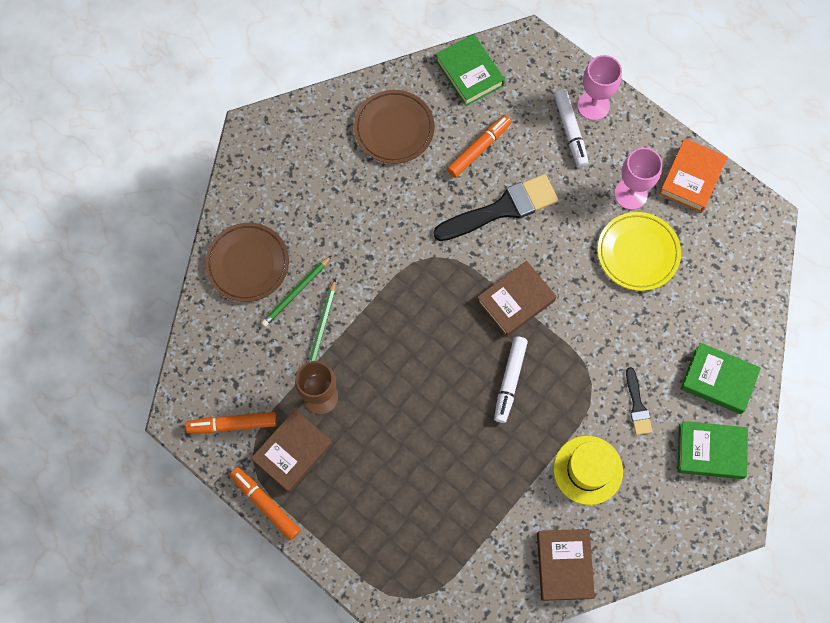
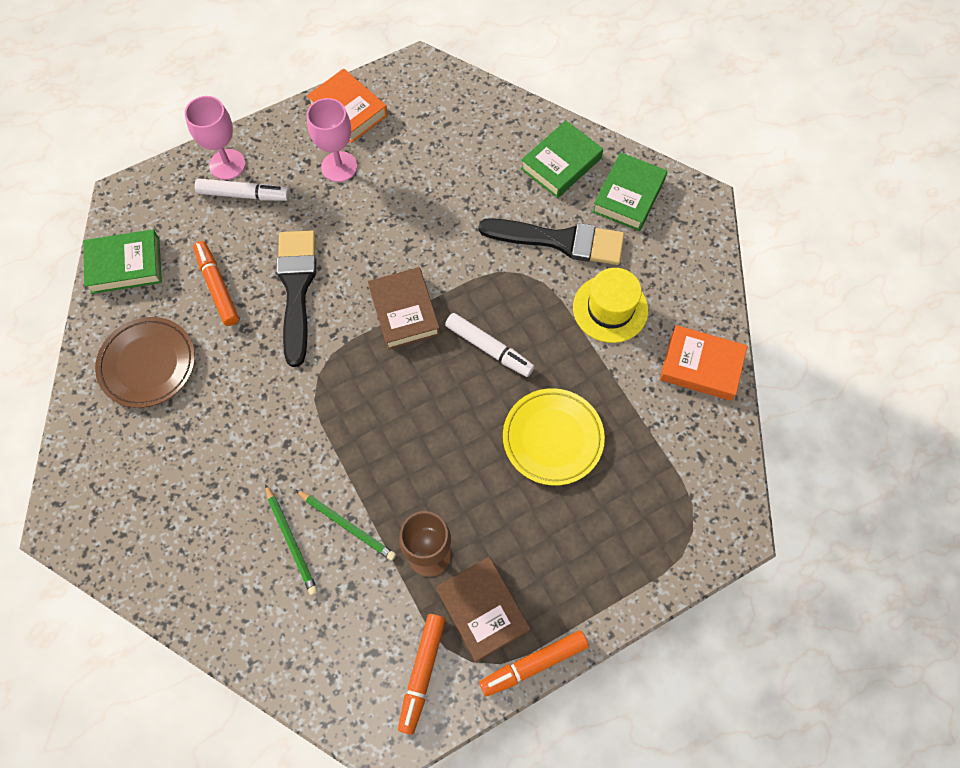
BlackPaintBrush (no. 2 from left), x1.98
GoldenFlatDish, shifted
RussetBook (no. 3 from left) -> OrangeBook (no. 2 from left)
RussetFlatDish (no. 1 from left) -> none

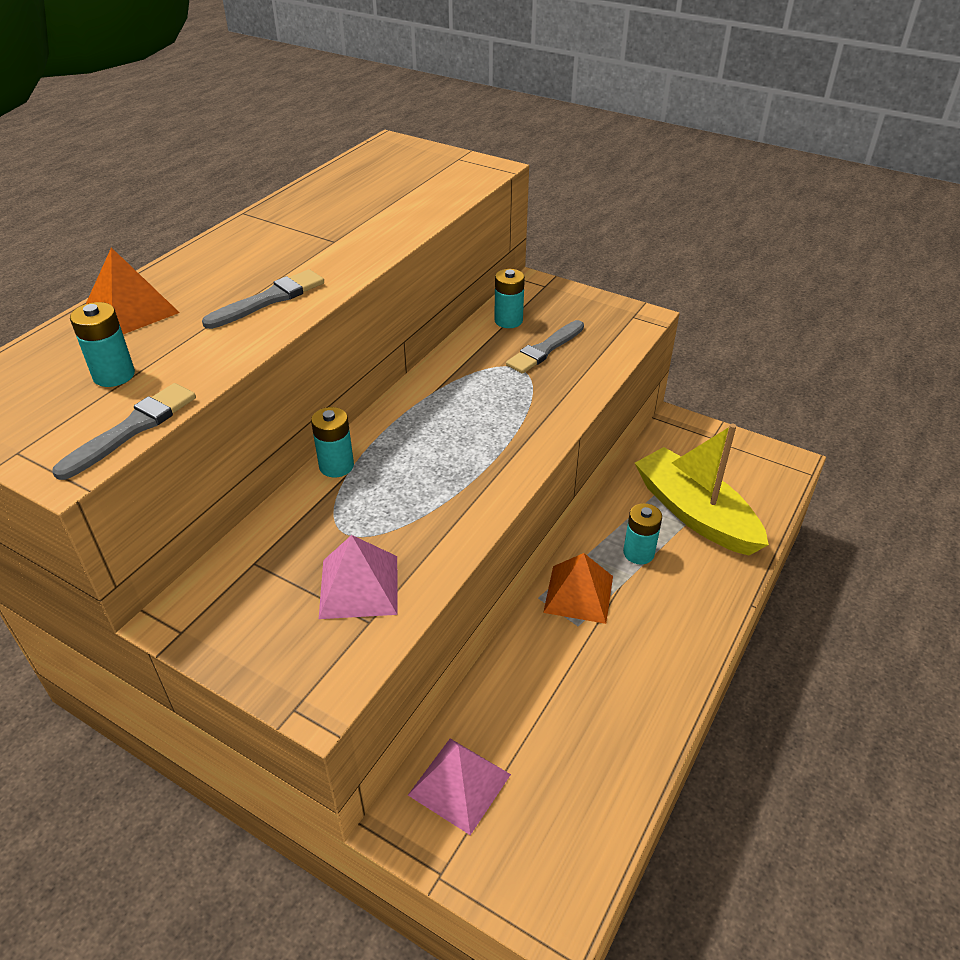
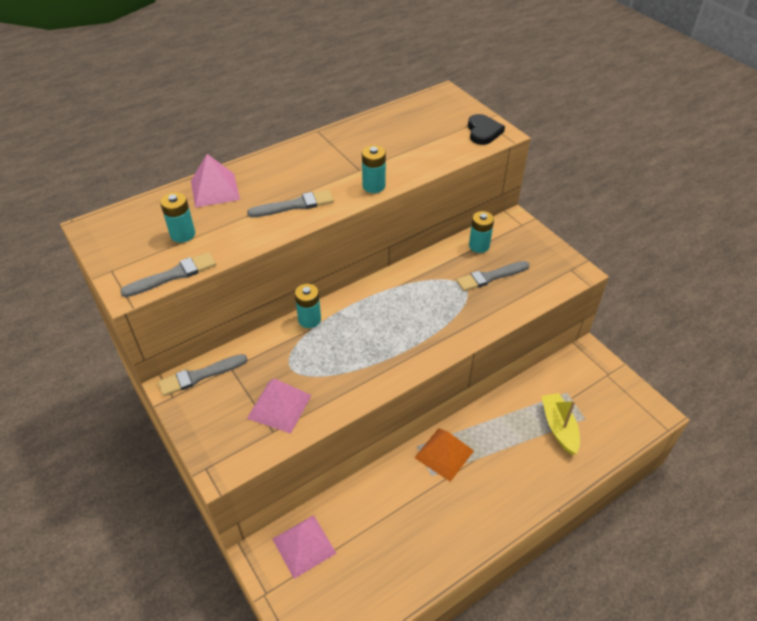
none -> GreyPaintBrush (no. 2 from left)
OrangePyramidShape (no. 1 from left) -> RosyPyramidShape (no. 1 from left)
TurquoisePowerCell (no. 4 from left in the first image) -> TurquoisePowerCell (no. 3 from left), shifted
none -> BlackHeart
GoldenSailboat, x0.60

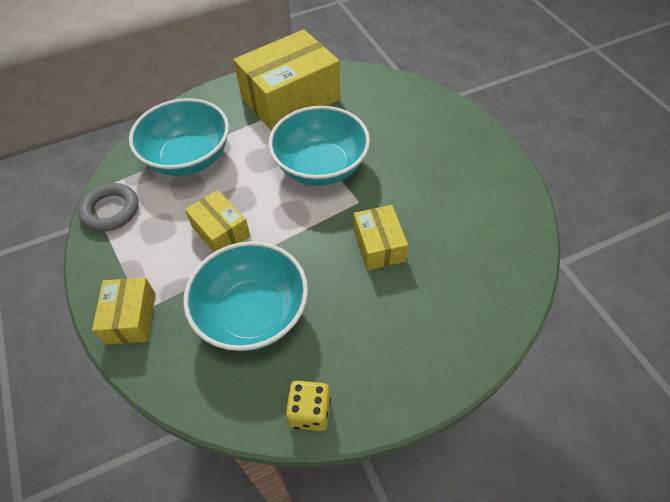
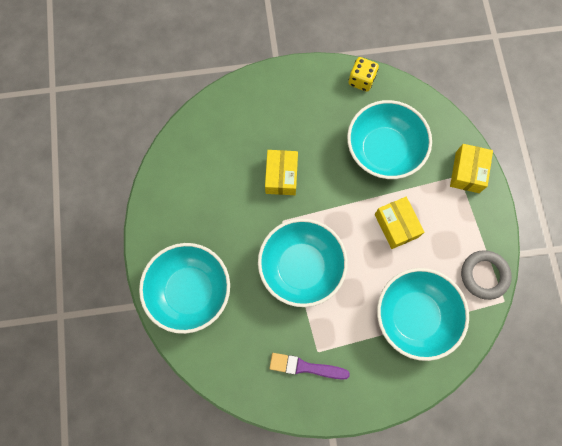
none -> TurquoiseBowl (no. 1 from left)
GoldenParcel (no. 3 from left) -> VioletPaintBrush

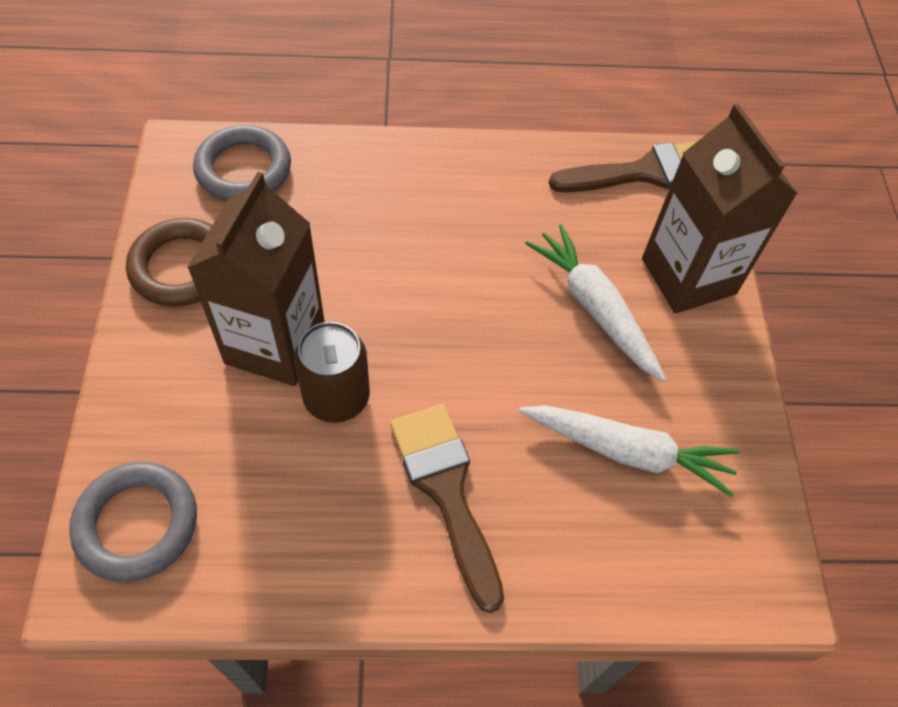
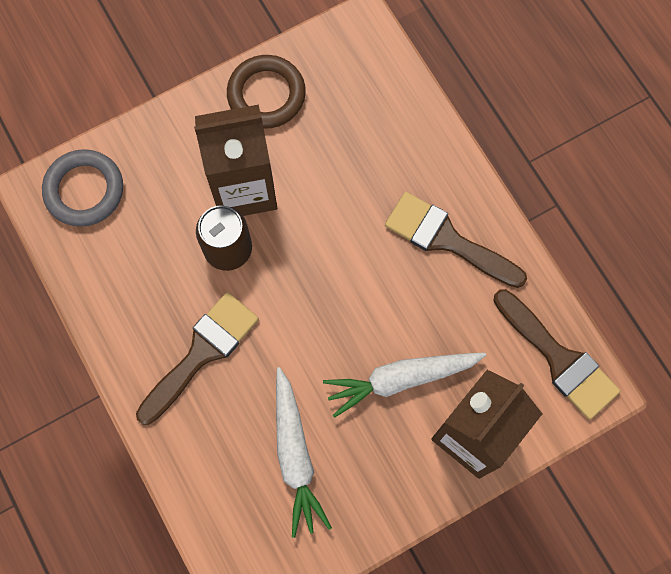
PureWhiteToyCarrot (no. 1 from left in the first image) -> PureWhiteToyCarrot (no. 2 from left), 135 degrees counterclockwise
none -> RussetPaintBrush (no. 2 from left)
GreyRing (no. 2 from left) -> none

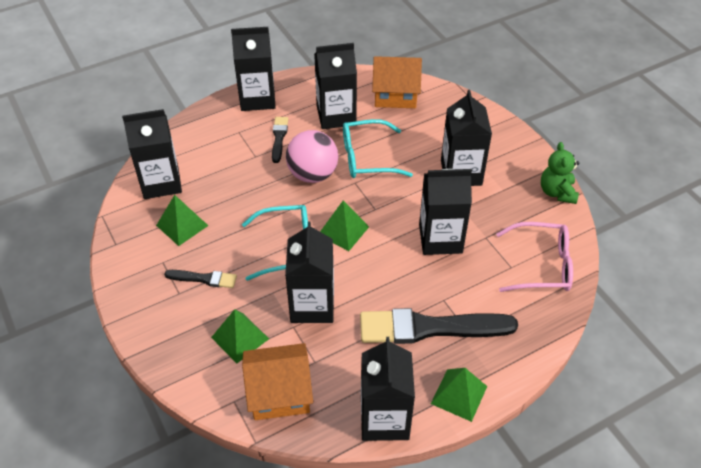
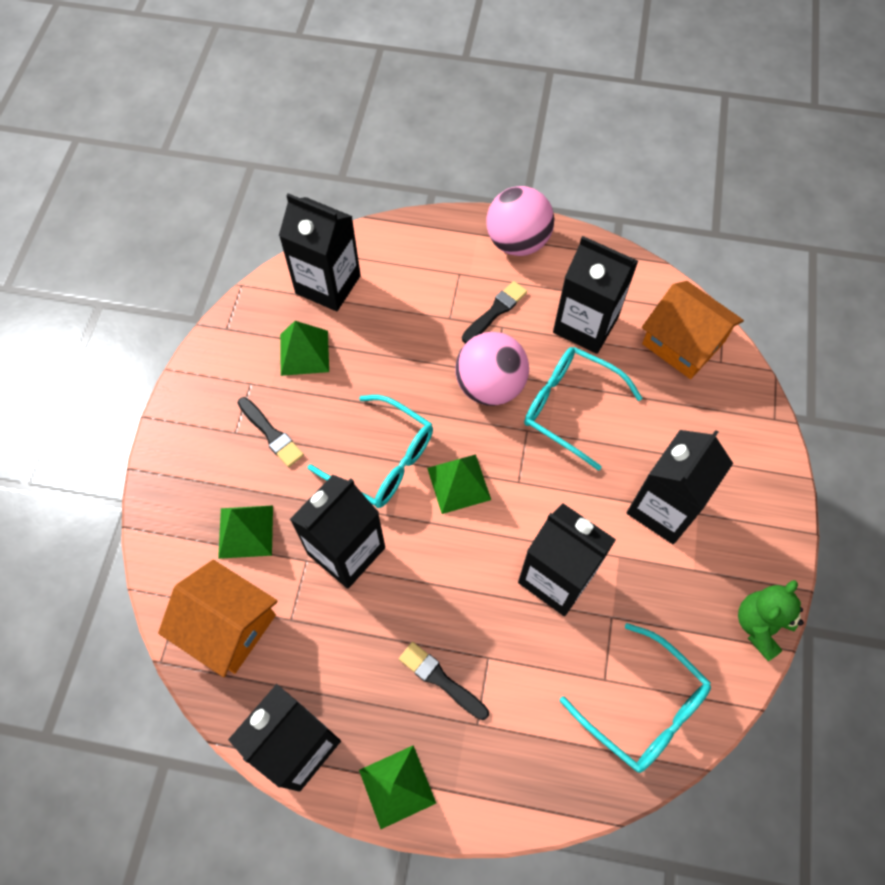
BlackPaintBrush (no. 3 from left in the first image) -> BlackPaintBrush (no. 2 from left), x0.48
BlackMilkCarton (no. 2 from left) -> RosyBall (no. 2 from left)
RosyGlasses -> TurquoiseGlasses (no. 3 from left)

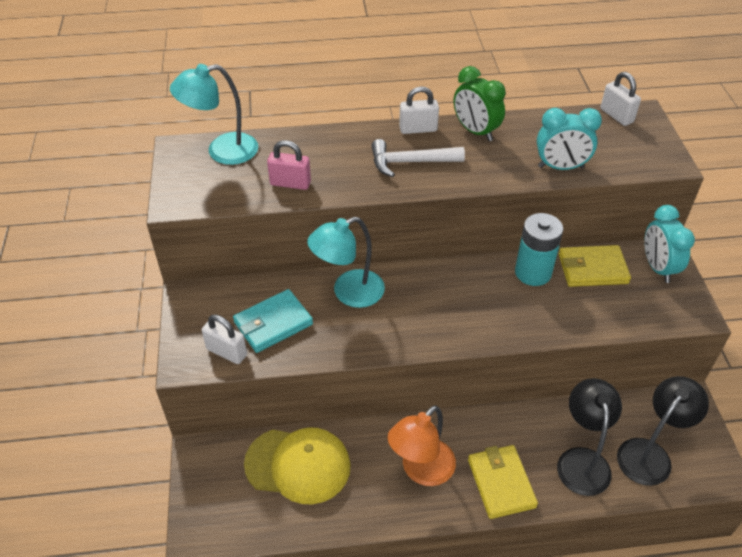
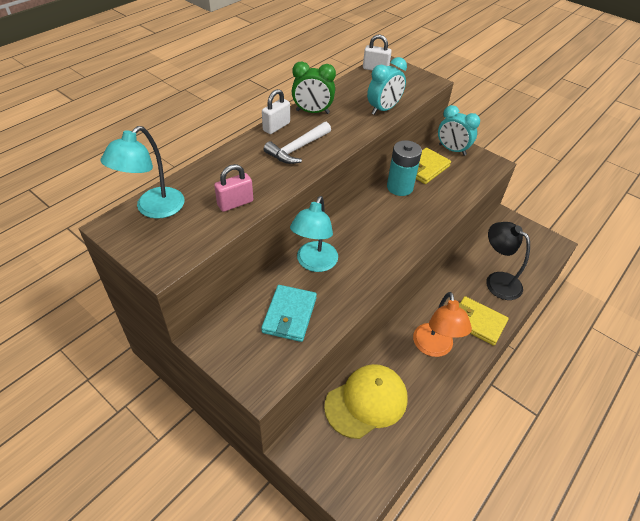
PureWhiteLock (no. 1 from left) -> none
BlackReadingLamp (no. 2 from left) -> none

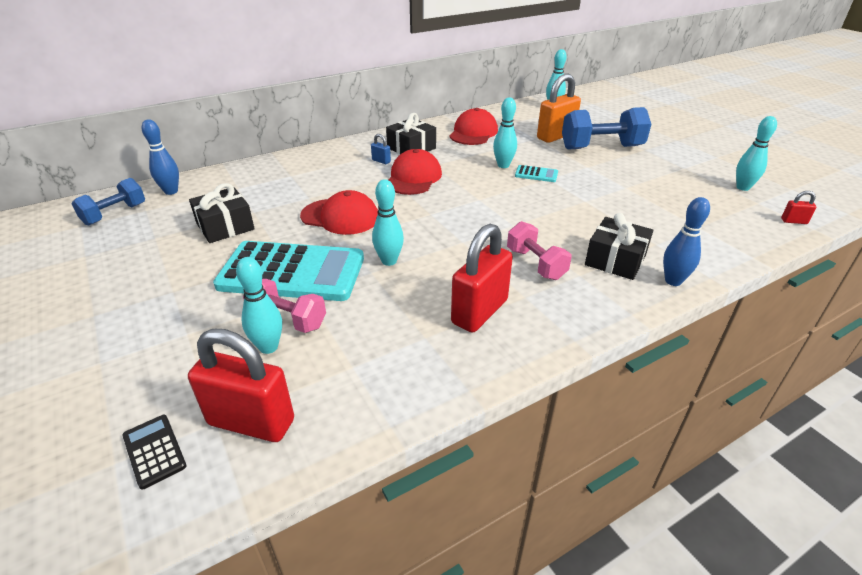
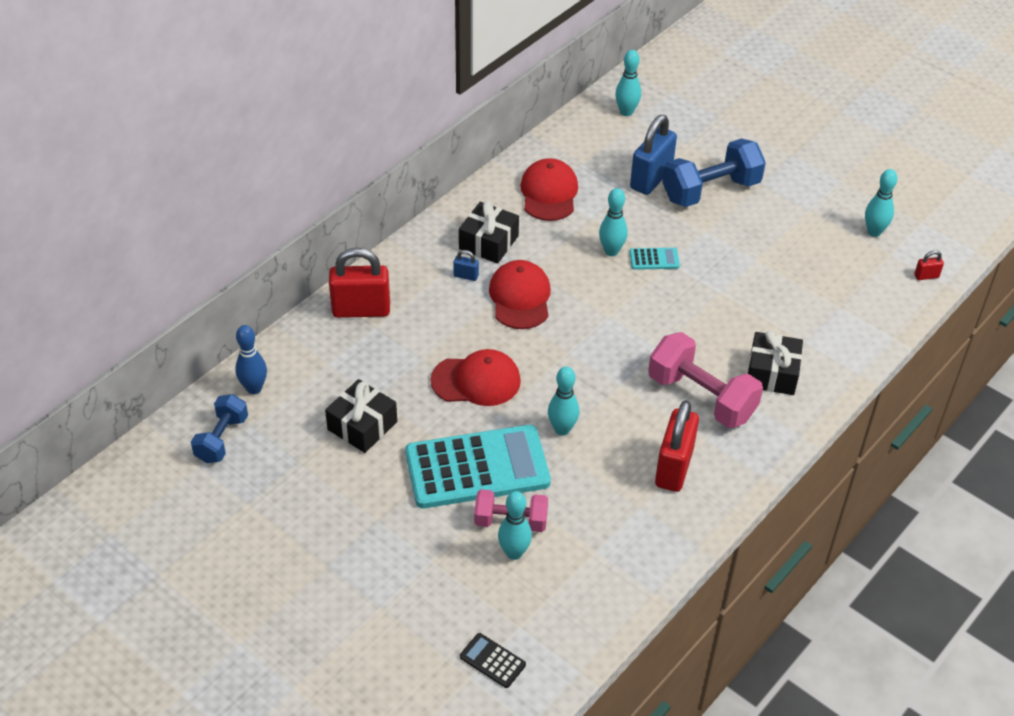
CrimsonLock (no. 1 from left), shifted
OrangeLock -> CobaltLock (no. 2 from left)
RosyDumbbell (no. 2 from left), x1.63
CobaltBowlingPin (no. 2 from left) -> none

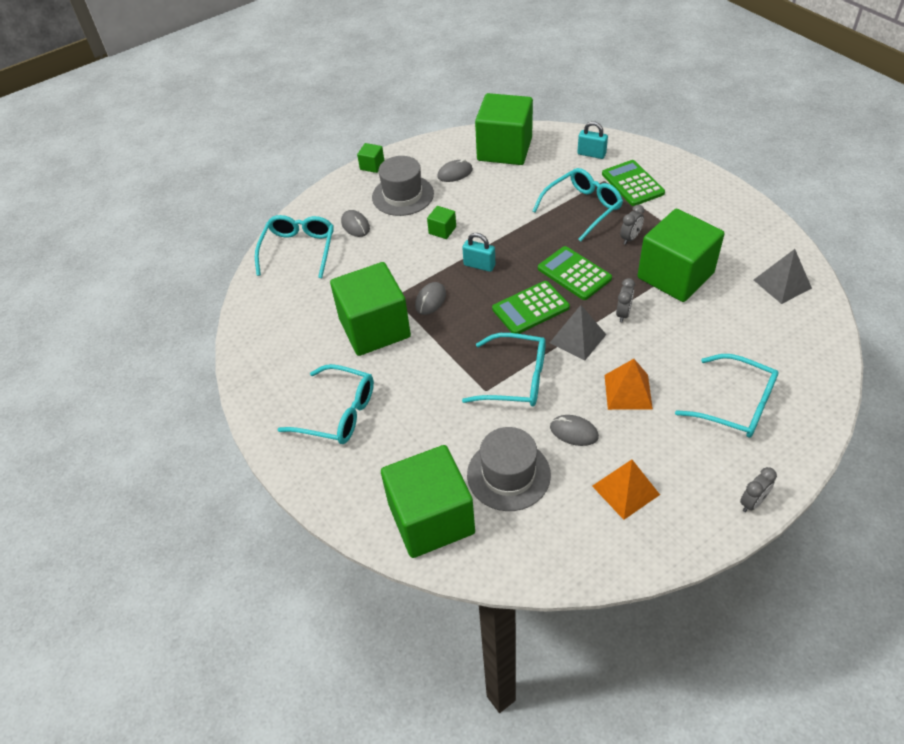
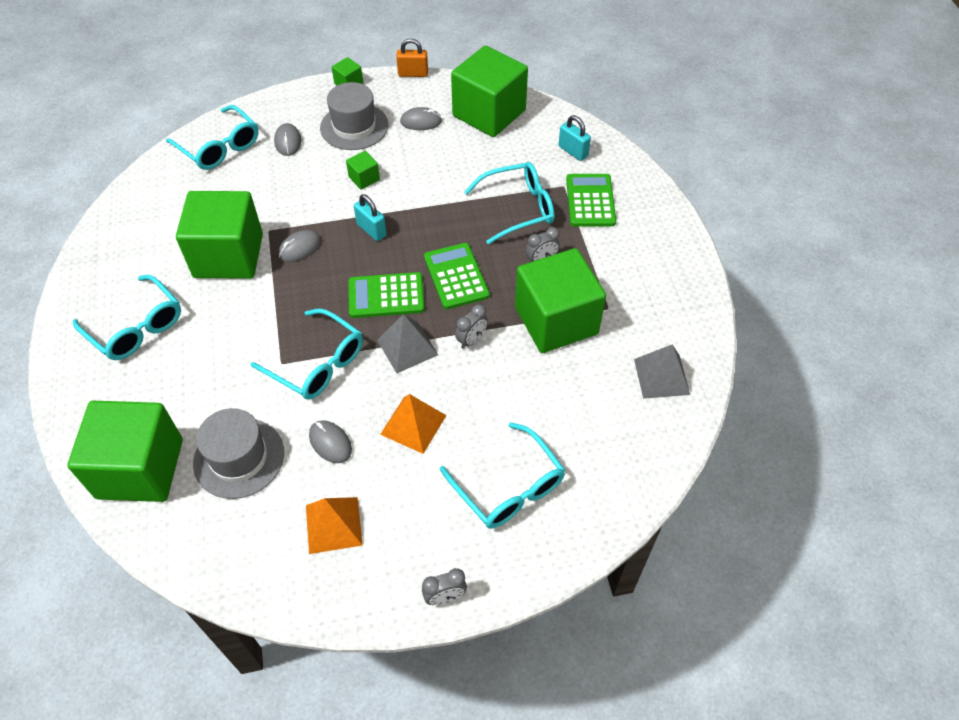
TurquoiseGlasses (no. 1 from left in the first image) -> TurquoiseGlasses (no. 2 from left), 105 degrees clockwise
none -> OrangeLock

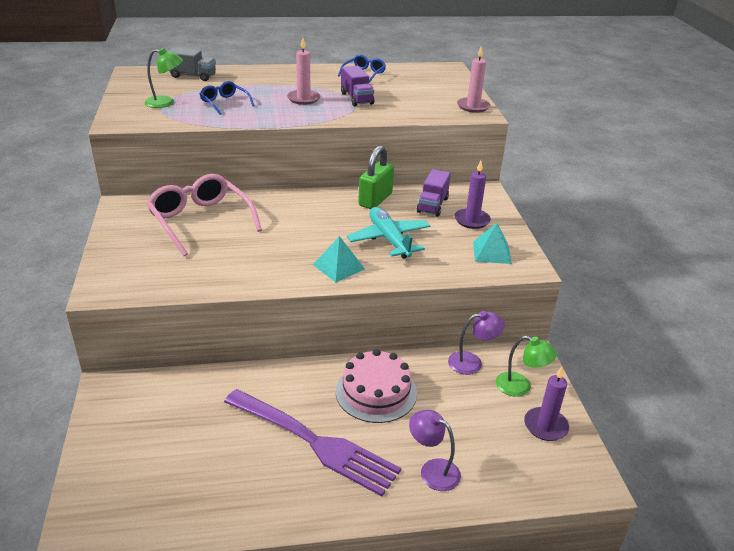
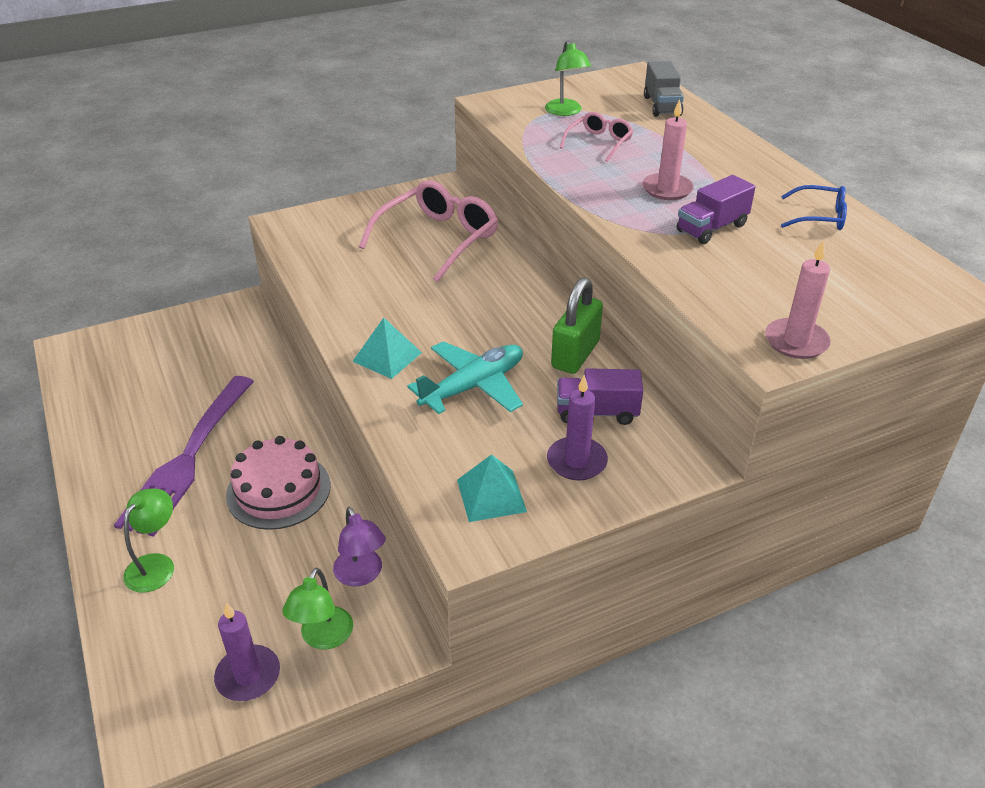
VioletReadingLamp (no. 1 from left) -> GreenReadingLamp (no. 1 from left)
GreenLock, 75 degrees counterclockwise
CobaltGlasses (no. 1 from left) -> RosyGlasses (no. 2 from left)

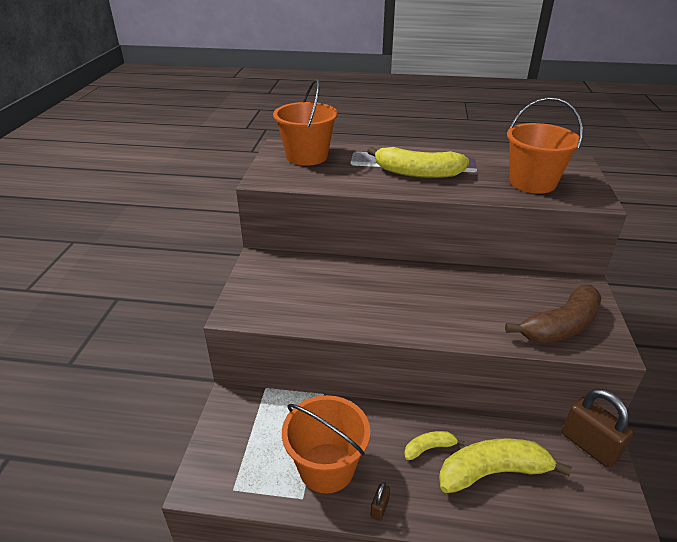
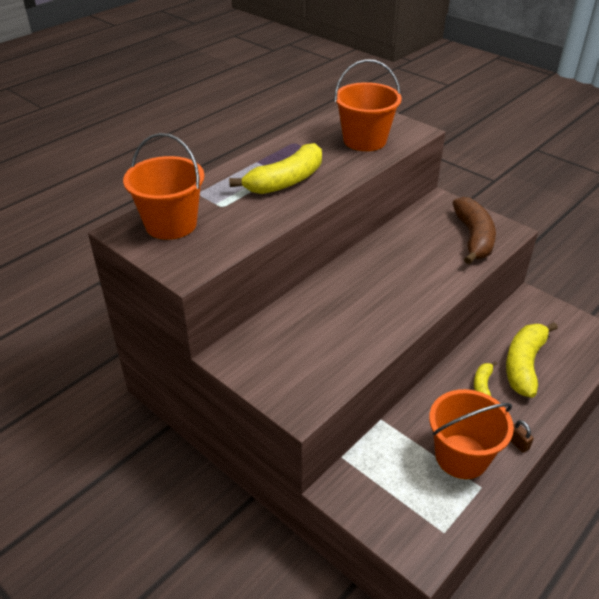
RussetLock (no. 2 from left) -> none

